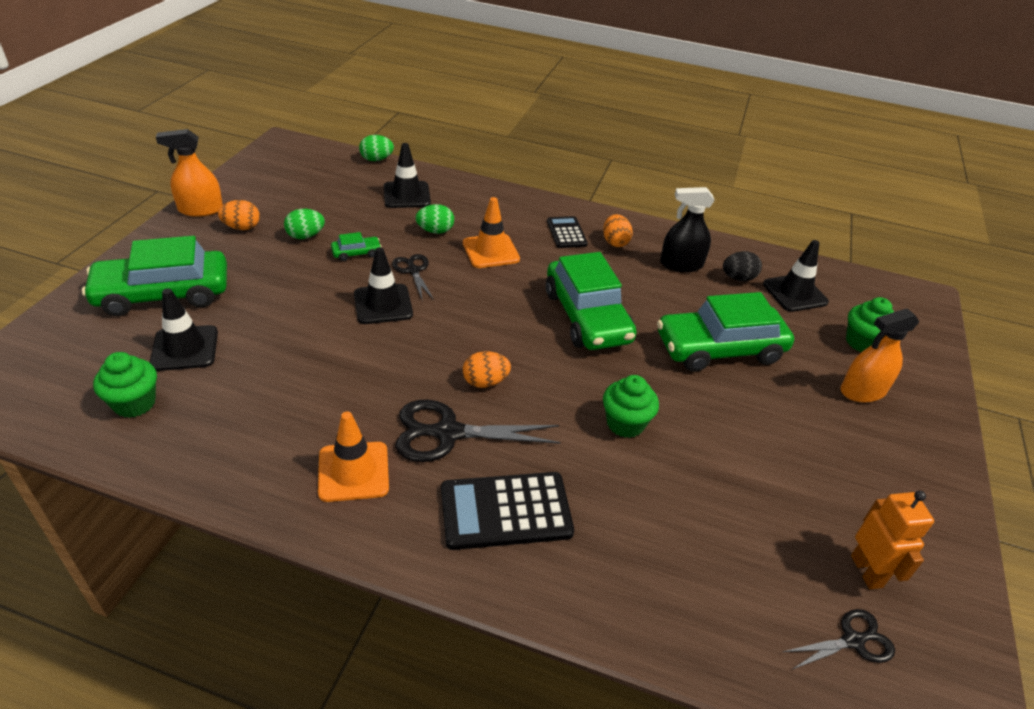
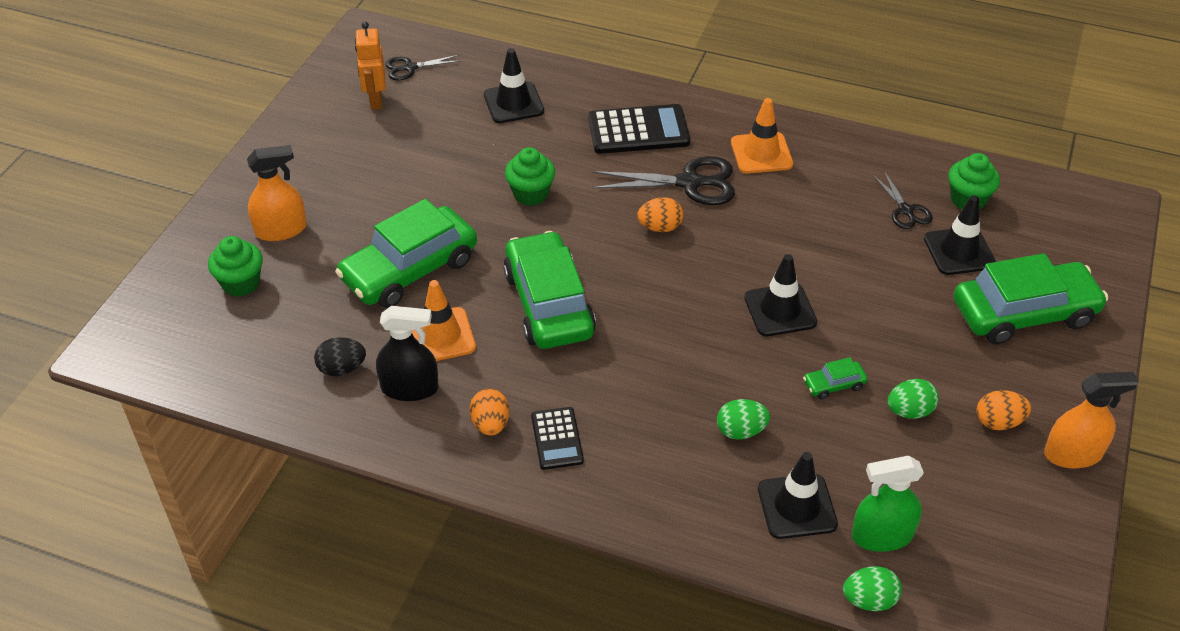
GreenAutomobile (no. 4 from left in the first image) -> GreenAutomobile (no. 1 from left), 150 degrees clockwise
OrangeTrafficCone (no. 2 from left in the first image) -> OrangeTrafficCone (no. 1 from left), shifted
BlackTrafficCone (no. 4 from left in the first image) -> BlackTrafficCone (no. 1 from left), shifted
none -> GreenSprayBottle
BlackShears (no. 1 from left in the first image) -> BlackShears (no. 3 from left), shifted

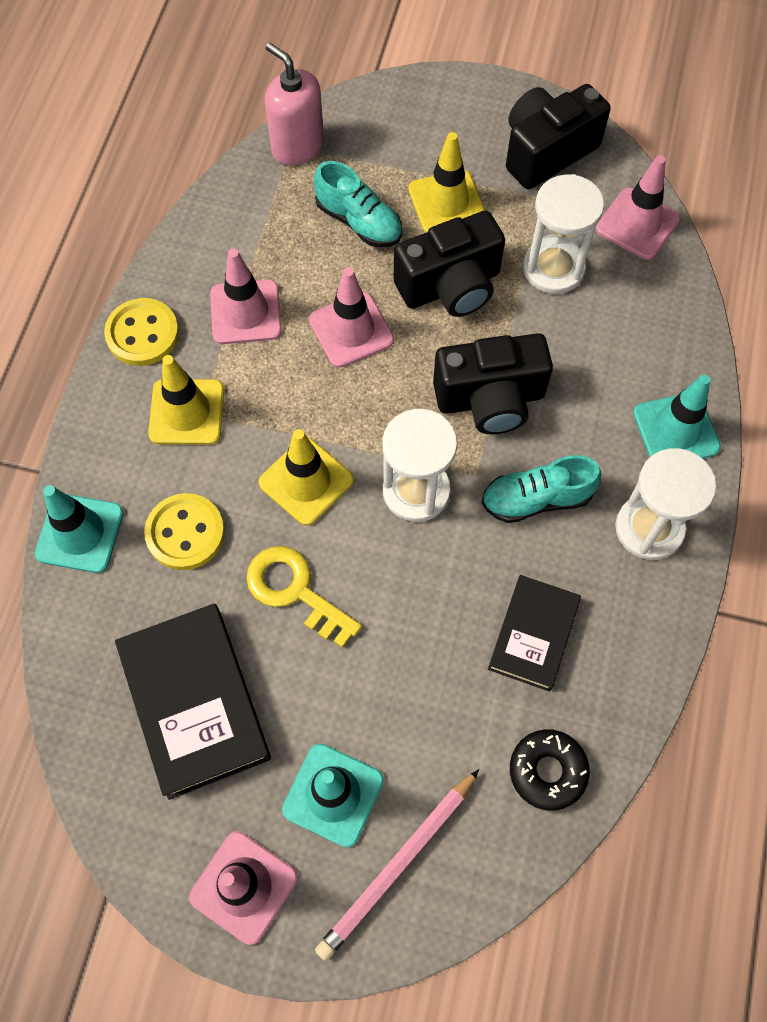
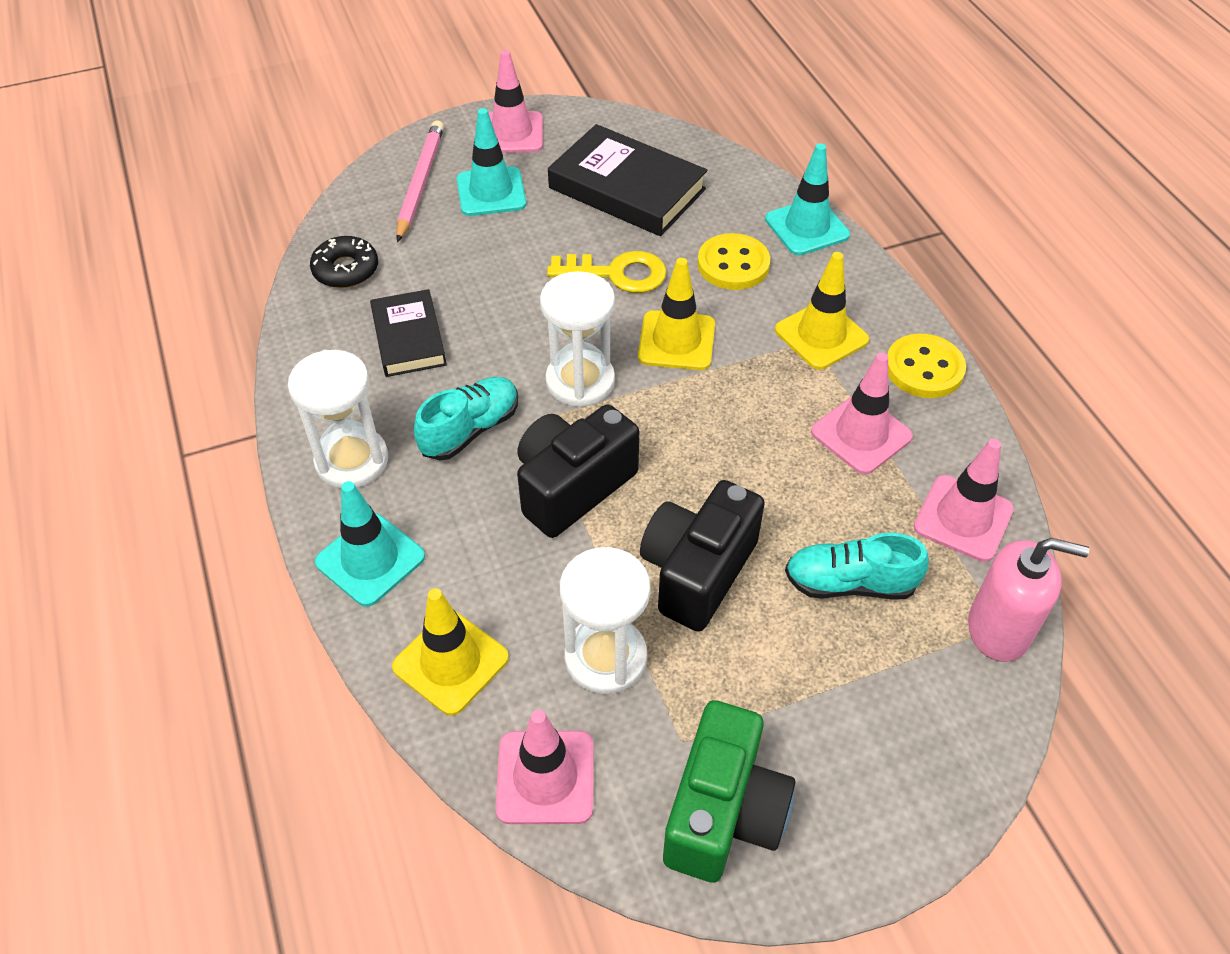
GoldenTrafficCone (no. 3 from left in the first image) -> GoldenTrafficCone (no. 1 from left), shifted
BlackCompactCamera (no. 3 from left) -> GreenCompactCamera
RosyTrafficCone (no. 3 from left in the first image) -> RosyTrafficCone (no. 4 from left), shifted

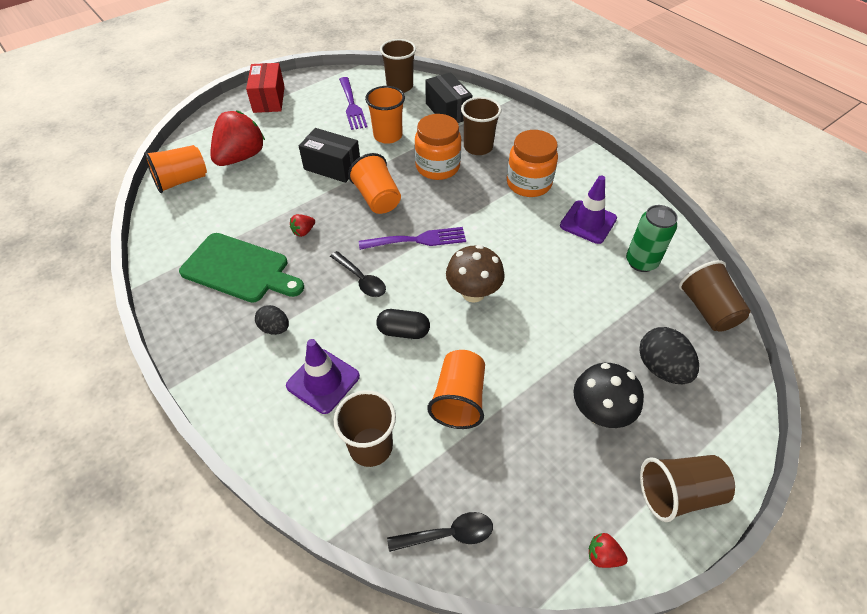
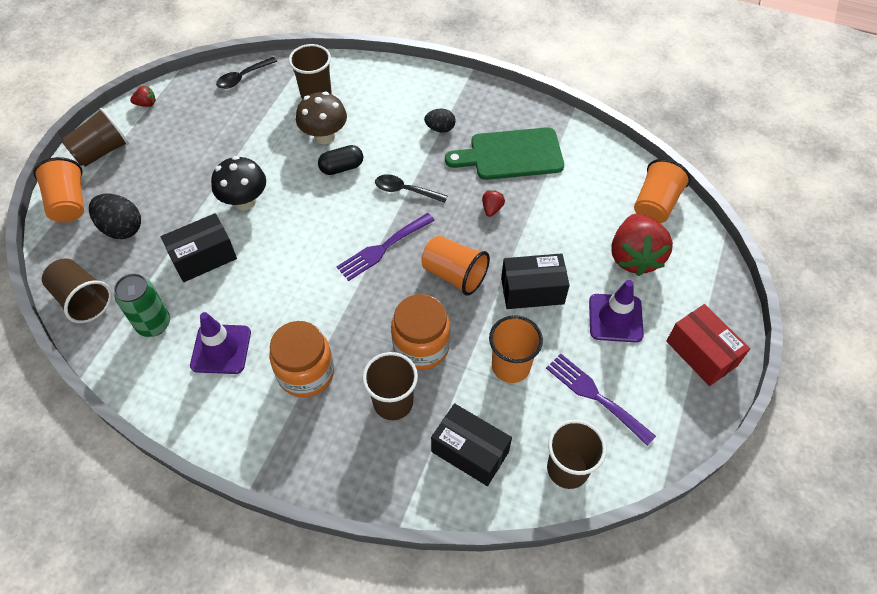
OrangeBeaker (no. 4 from left in the first image) -> OrangeBeaker (no. 1 from left), shifted
none -> BlackParcel (no. 1 from left)
BlackMushroom, shifted
RussetMushroom, shifted
VioletTrafficCone (no. 1 from left in the first image) -> VioletTrafficCone (no. 2 from left), shifted

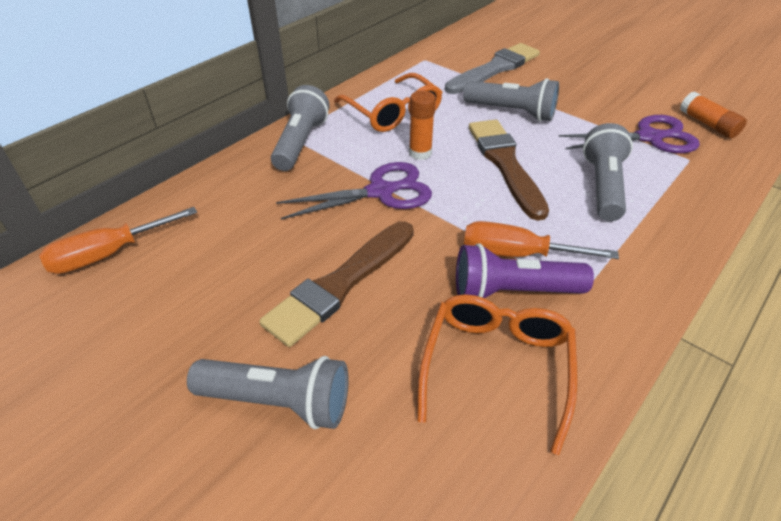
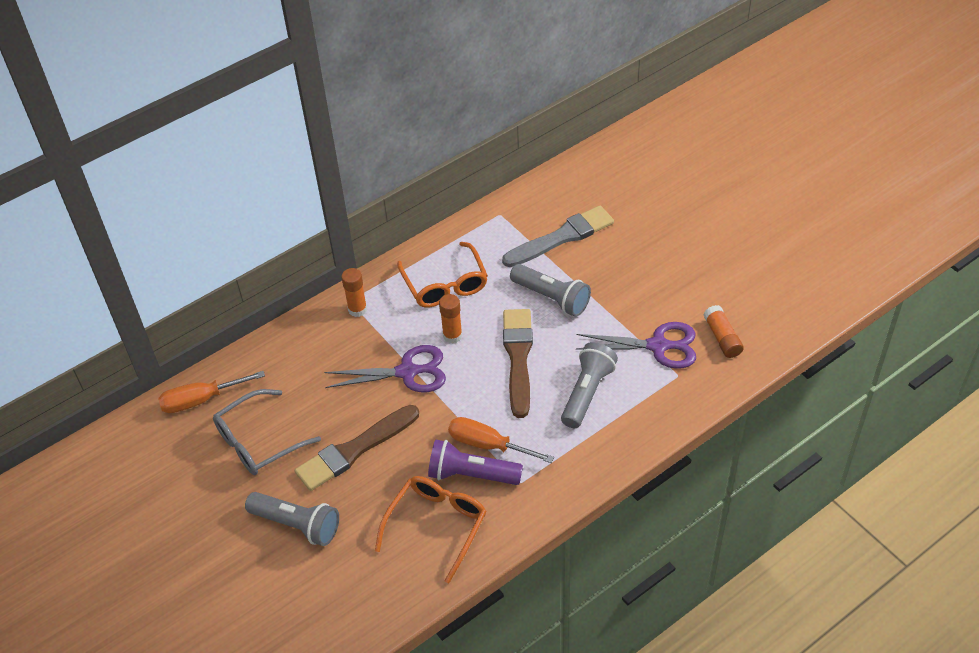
none -> GreyGlasses
GreyFlashlight (no. 2 from left) -> OrangeGlueStick (no. 1 from left)

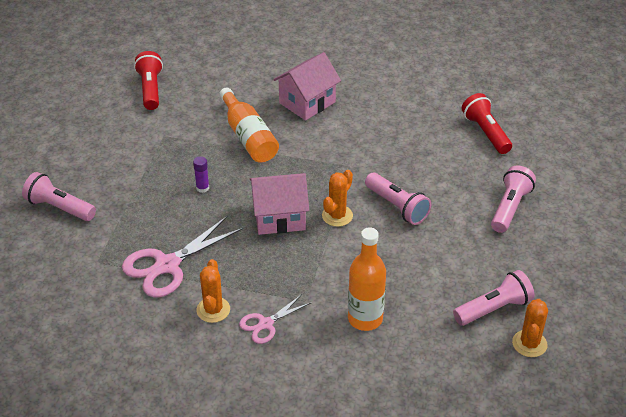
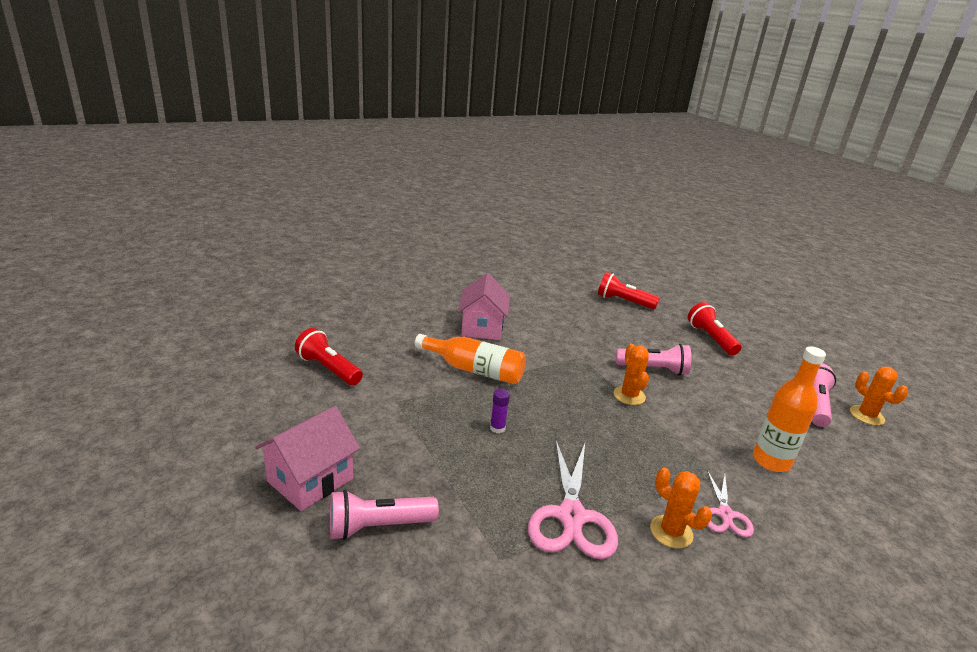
RosyToyHouse (no. 1 from left), shifted
RosyFlashlight (no. 4 from left) -> CrimsonFlashlight (no. 3 from left)

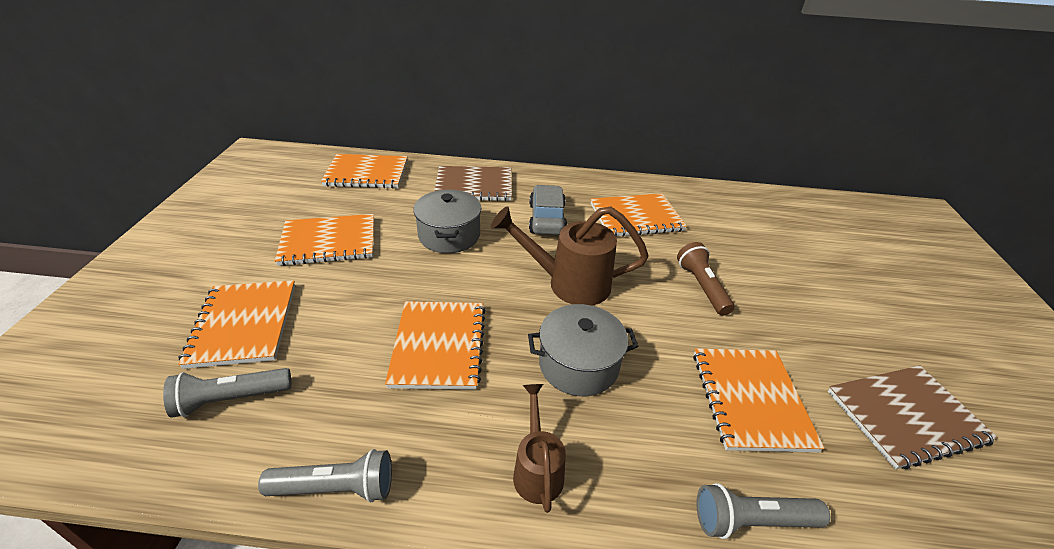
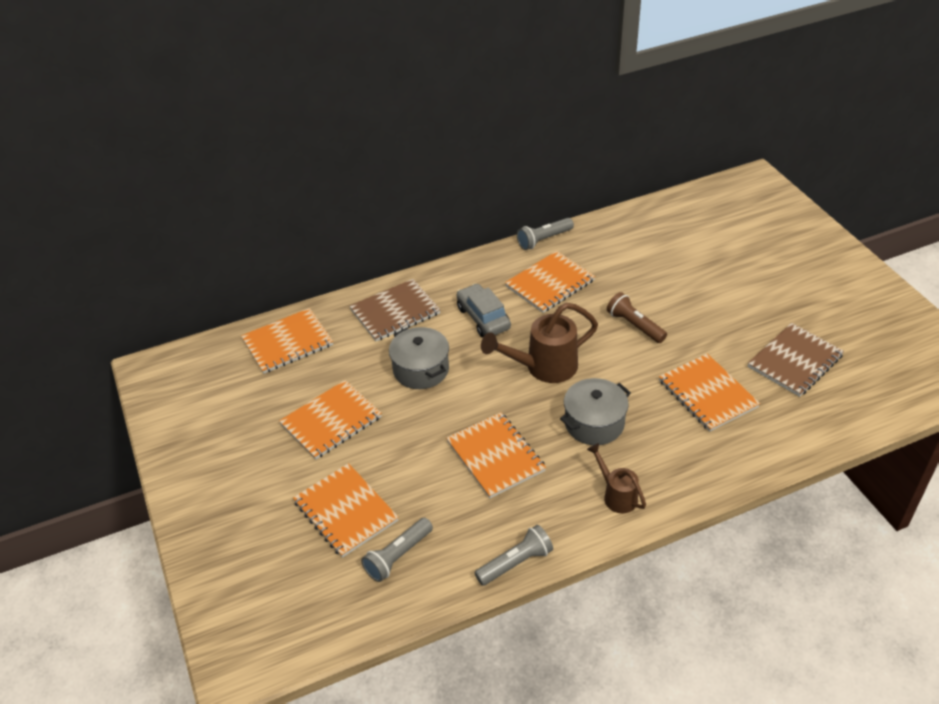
GreyFlashlight (no. 3 from left), shifted

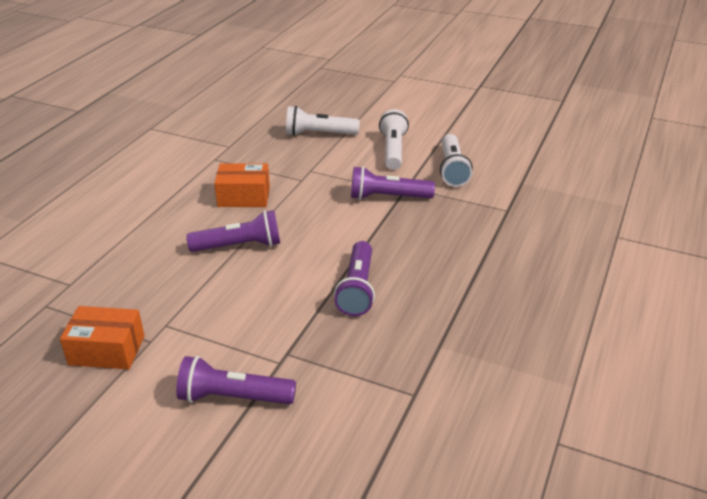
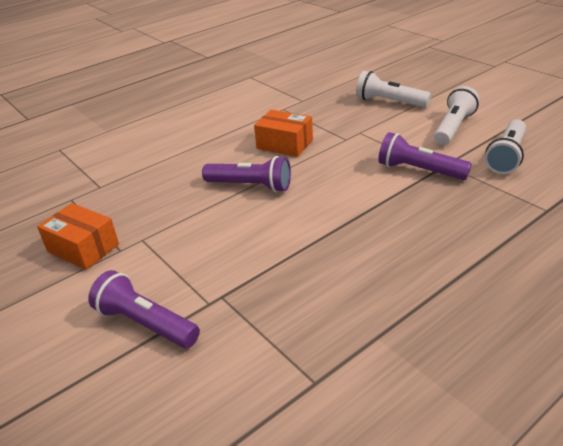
VioletFlashlight (no. 3 from left) -> none

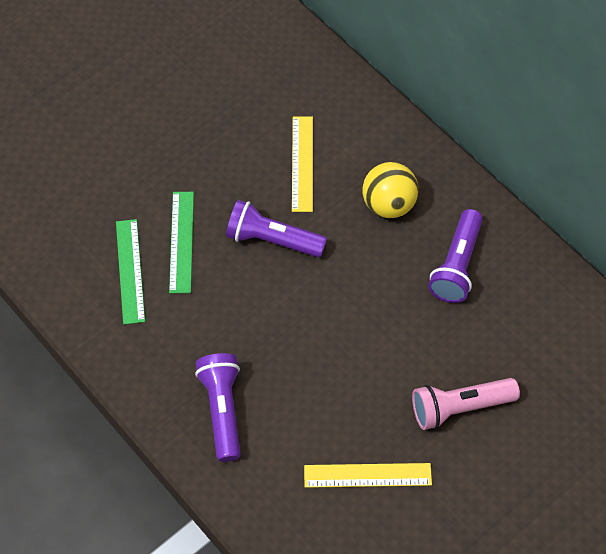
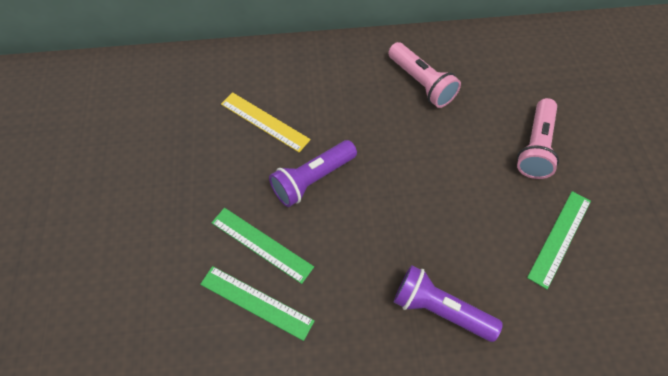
VioletFlashlight (no. 3 from left) -> RosyFlashlight (no. 1 from left)
GoldenStraightedge (no. 2 from left) -> GreenStraightedge (no. 3 from left)
GoldenBall -> none

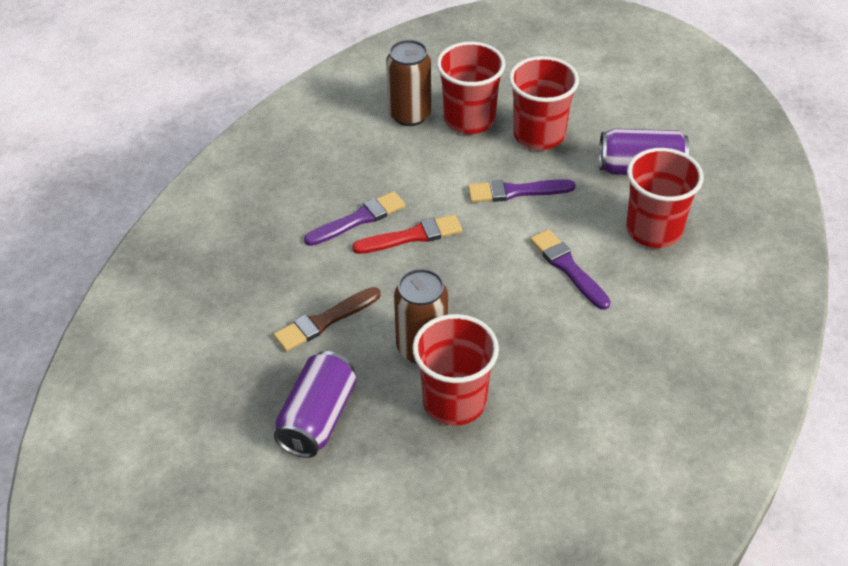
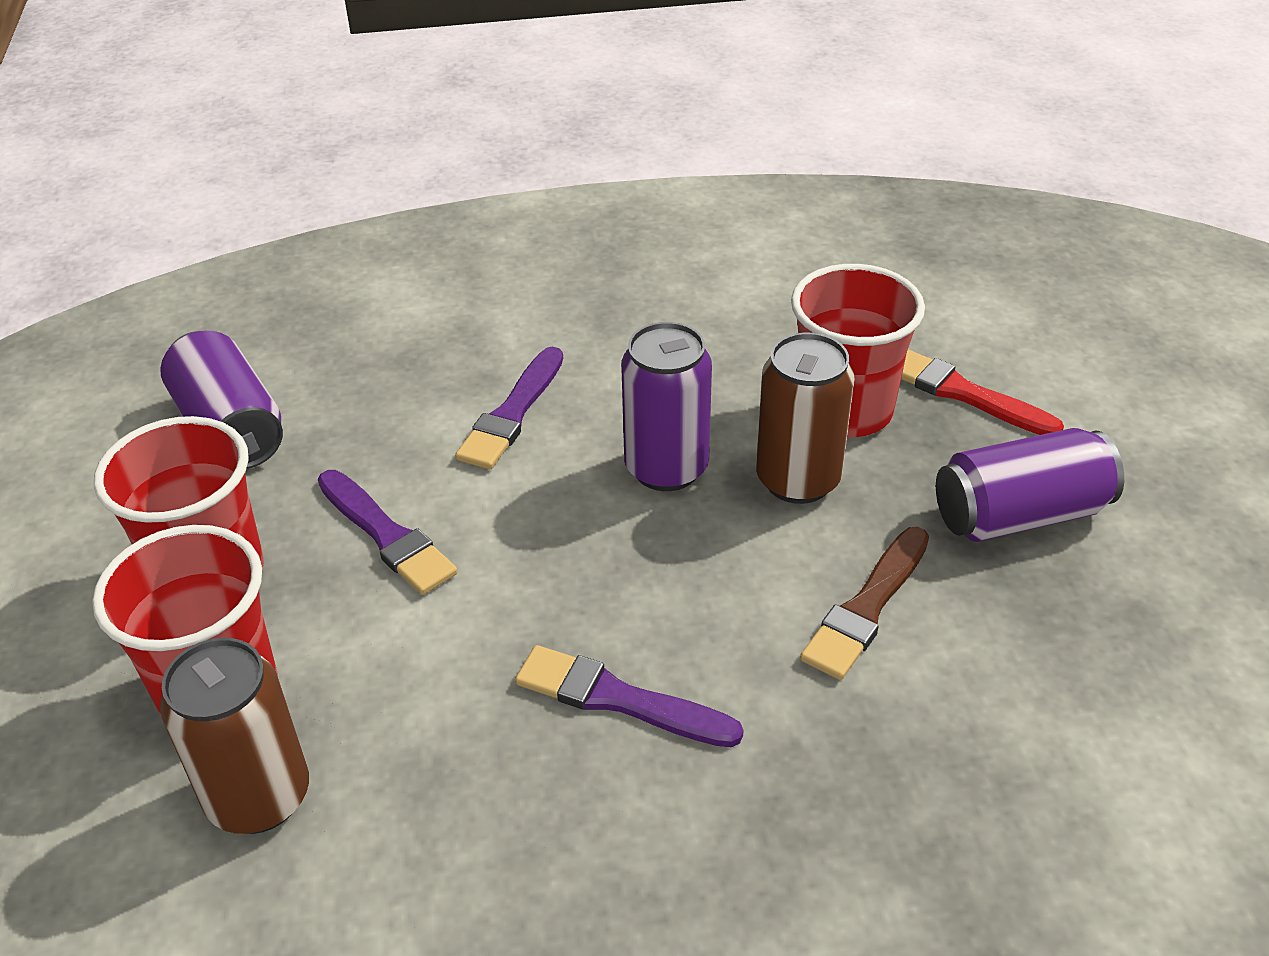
none -> VioletSodaCan (no. 2 from left)
RussetPaintBrush, 105 degrees clockwise
CrimsonPaintBrush, shifted
CrimsonBeaker (no. 4 from left) -> none

